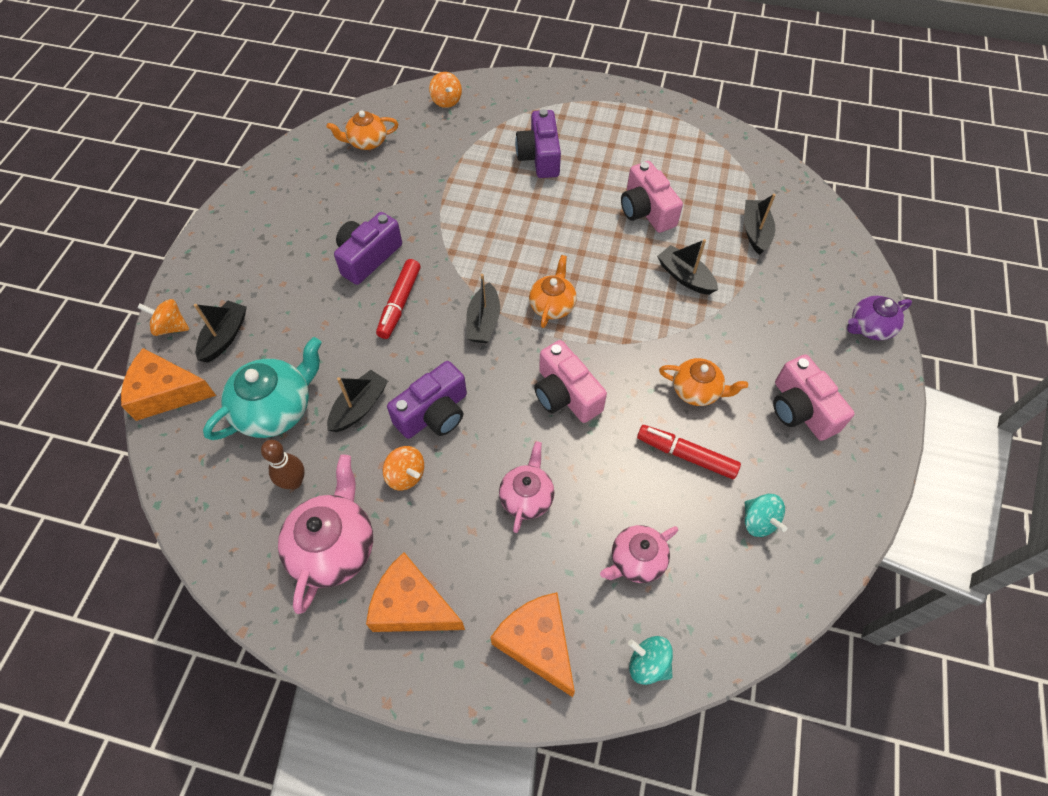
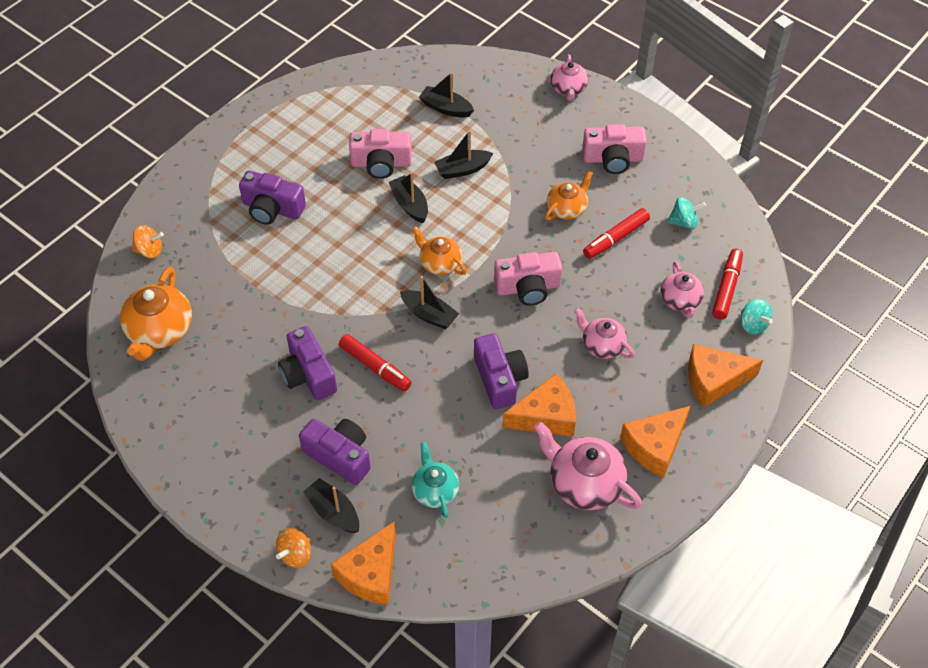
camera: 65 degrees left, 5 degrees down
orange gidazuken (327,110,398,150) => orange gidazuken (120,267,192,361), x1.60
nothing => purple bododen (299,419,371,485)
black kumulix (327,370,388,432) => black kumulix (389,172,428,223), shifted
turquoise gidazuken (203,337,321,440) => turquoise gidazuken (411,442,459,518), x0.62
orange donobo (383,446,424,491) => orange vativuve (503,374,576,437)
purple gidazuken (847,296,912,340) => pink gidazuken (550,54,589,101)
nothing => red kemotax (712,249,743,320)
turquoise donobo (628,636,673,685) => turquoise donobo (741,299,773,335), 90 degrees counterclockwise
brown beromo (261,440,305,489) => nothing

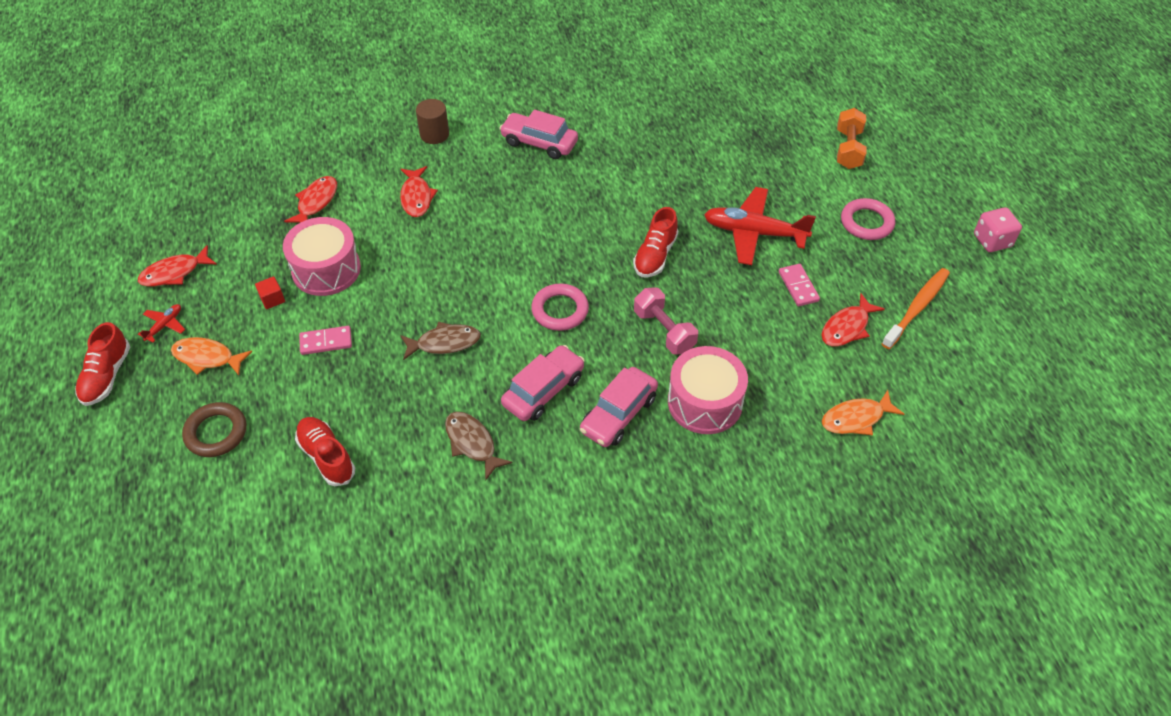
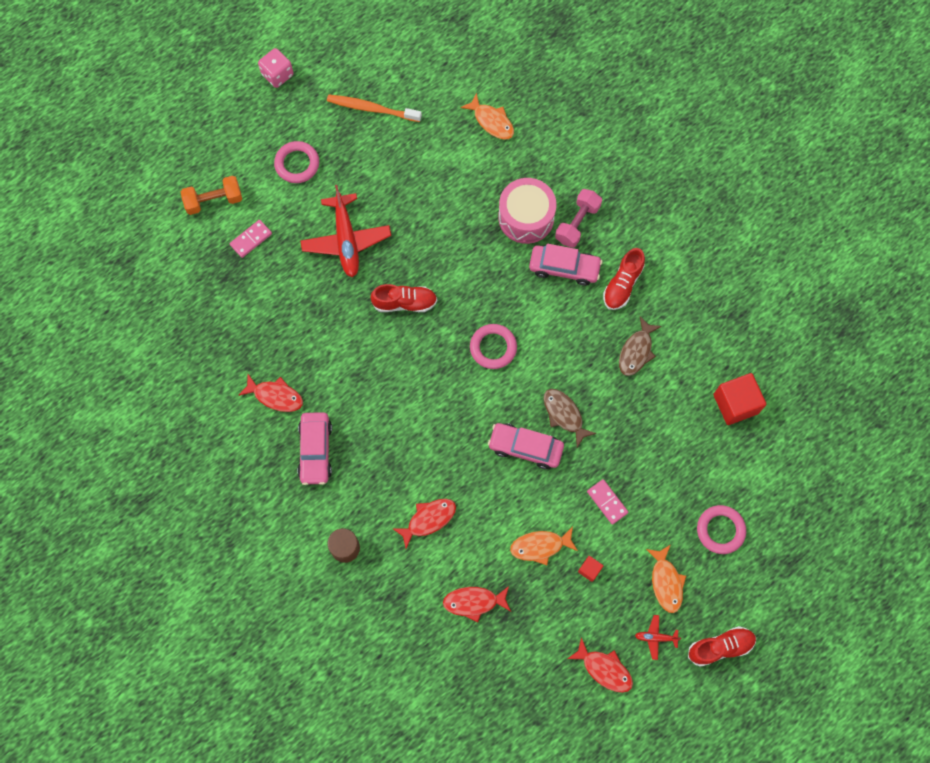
camera: 115 degrees left, 20 degrees up
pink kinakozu (779,264,820,306) => pink kinakozu (230,220,272,258), shifted
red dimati (821,293,885,346) => red dimati (238,374,303,412), shifted
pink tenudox (501,345,585,421) => pink tenudox (488,423,564,469), shifted
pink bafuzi (283,217,361,296) => orange dimati (510,527,578,565)
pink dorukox (634,287,698,355) => pink dorukox (555,189,602,248), shifted
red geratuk (295,417,355,486) => red geratuk (603,248,645,310), shifted
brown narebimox (182,402,246,457) => pink narebimox (697,505,746,554)
nothing => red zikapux (713,373,767,425)

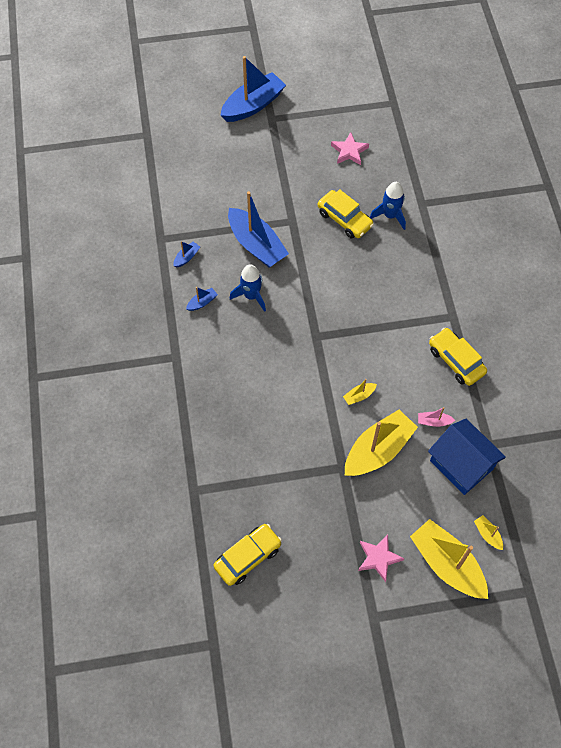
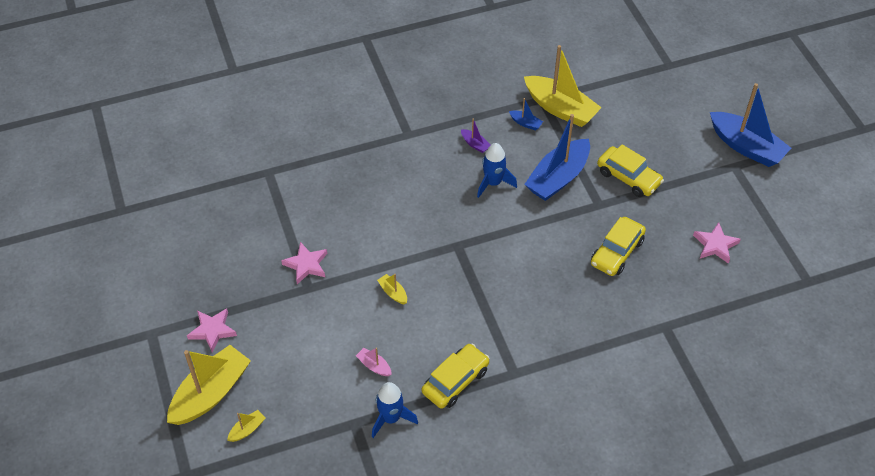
camera: 80 degrees right, 10 degrees down
nothing => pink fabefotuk (281,242,327,284)
pink kumulix (418,407,455,427) => pink kumulix (356,347,392,376), 45 degrees counterclockwise
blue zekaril (370,182,406,230) => blue zekaril (372,382,418,438), shifted
blue kumulix (186,287,218,311) => purple kumulix (461,119,490,153)
yellow kumulix (345,410,418,476) => yellow kumulix (524,45,602,127), shifted
yellow tenudox (213,524,282,586) => yellow tenudox (597,144,664,197), shifted
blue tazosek (428,419,506,495) => nothing

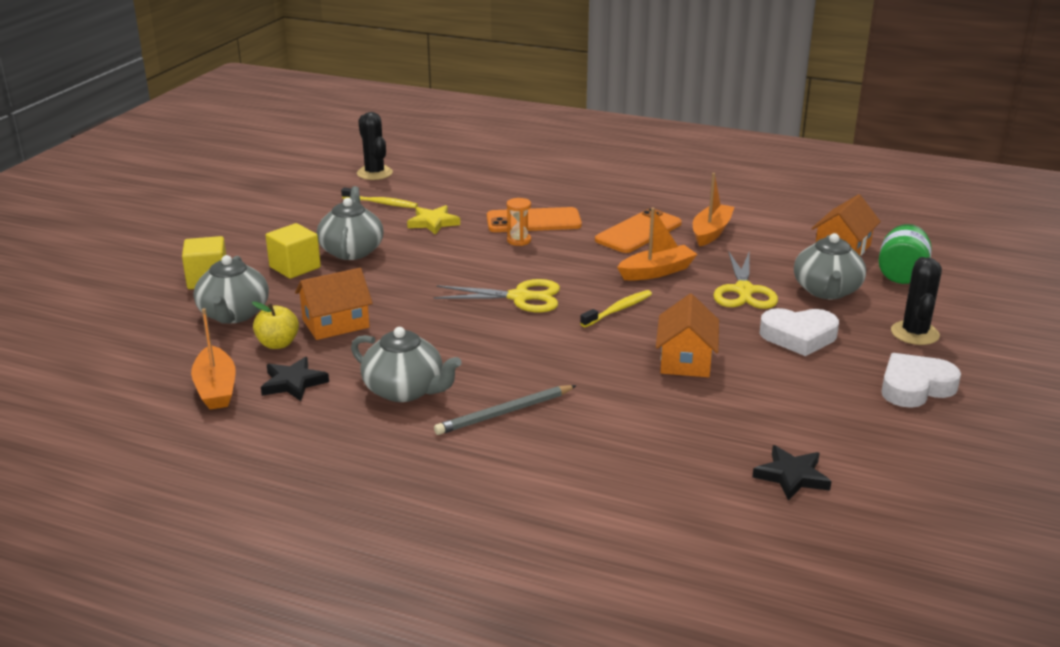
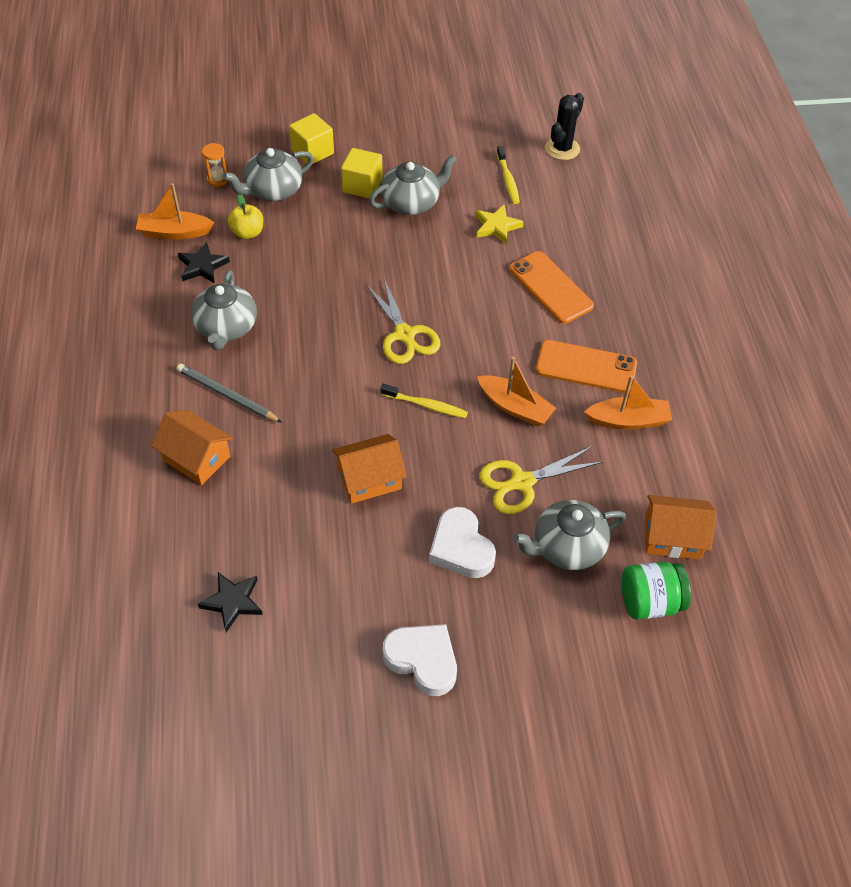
camera: 60 degrees right, 25 degrees up
orange kumulix (191,308,236,410) => orange kumulix (136,183,214,240), 45 degrees clockwise
orange tazosek (295,268,373,340) => orange tazosek (151,410,233,485), shifted
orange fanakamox (506,198,531,246) => orange fanakamox (202,143,228,187), shifted
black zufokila (891,257,942,345) => nothing

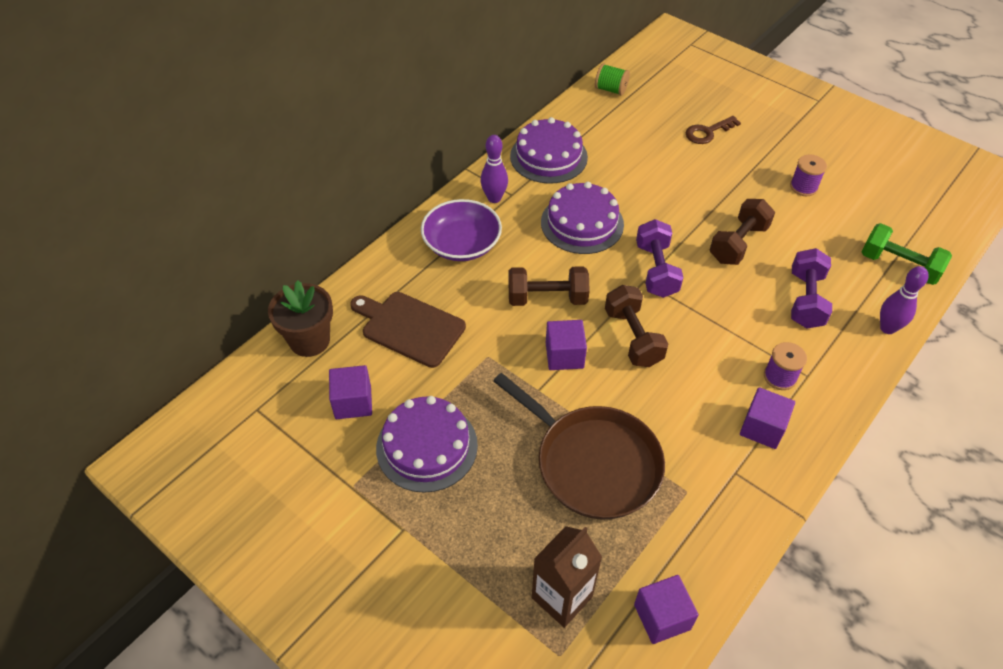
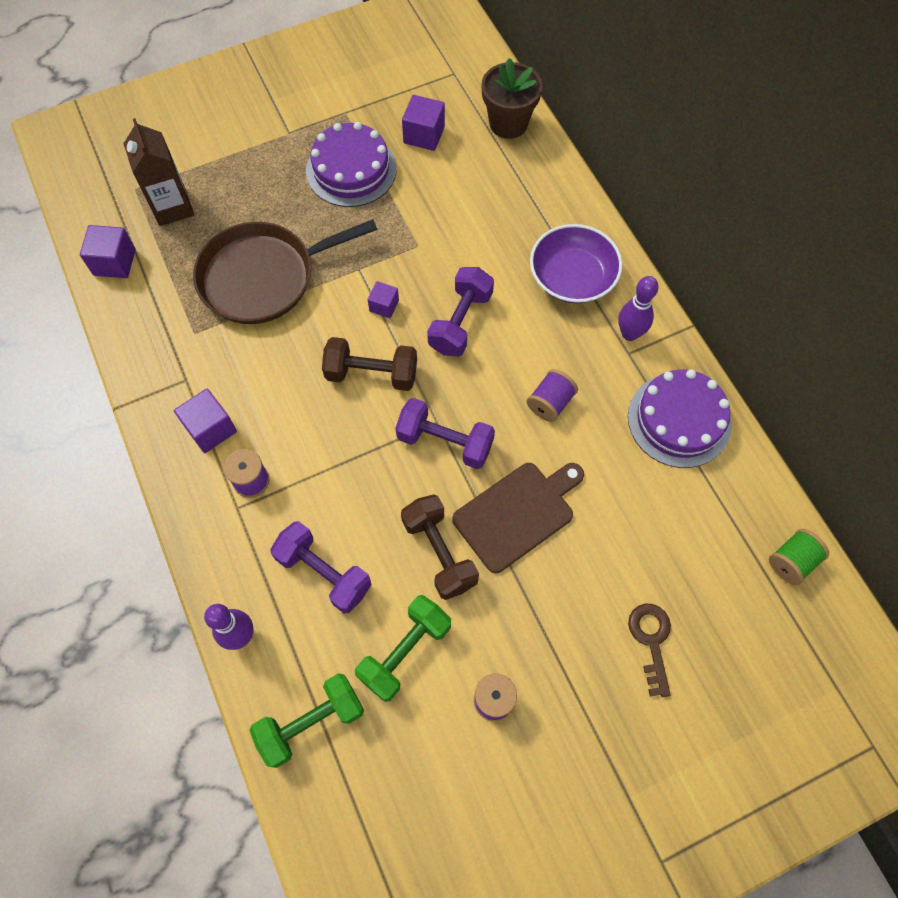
camera: 115 degrees right, 15 degrees up
nothing => green dorukox (355,595,451,702)
purple zikapux (546,320,587,370) => purple zikapux (368,281,399,318), x0.63
brown dorukox (508,266,590,306) => purple dorukox (427,267,494,357)
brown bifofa (350,292,466,368) => brown bifofa (452,463,584,573), shifted
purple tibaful (541,182,624,254) => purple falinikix (527,369,578,422)

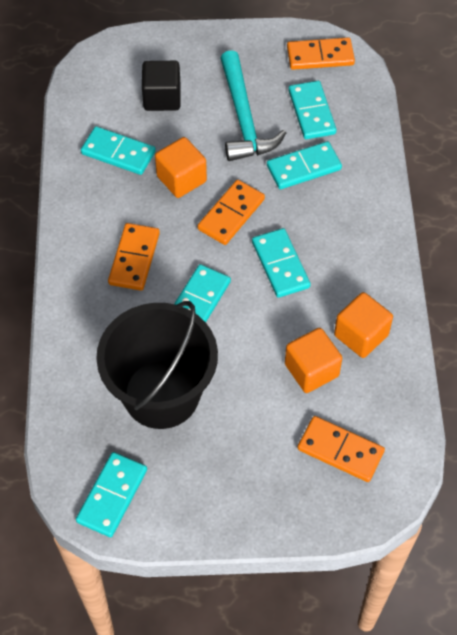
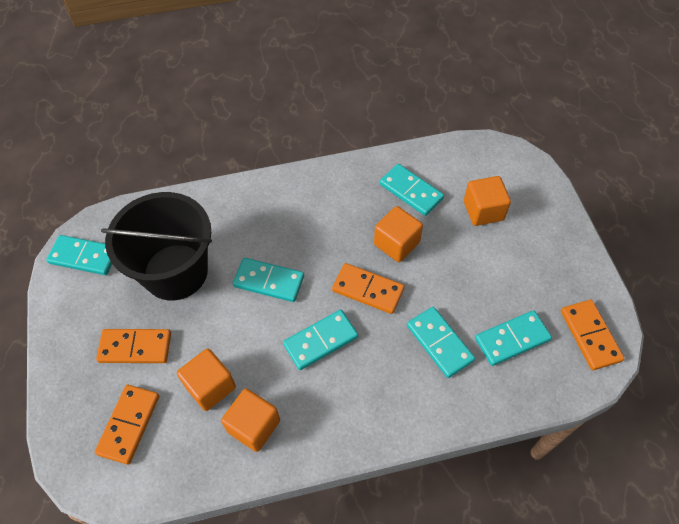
camera: 80 degrees right, 0 degrees up
orange kinakozu (108,223,160,291) => orange kinakozu (96,329,171,363), shifted
turquoise kinakozu (81,126,156,175) => turquoise kinakozu (380,164,444,216), 60 degrees counterclockwise
black zikapux (142,61,181,111) => orange zikapux (464,176,511,226)
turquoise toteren (220,50,286,161) => nothing

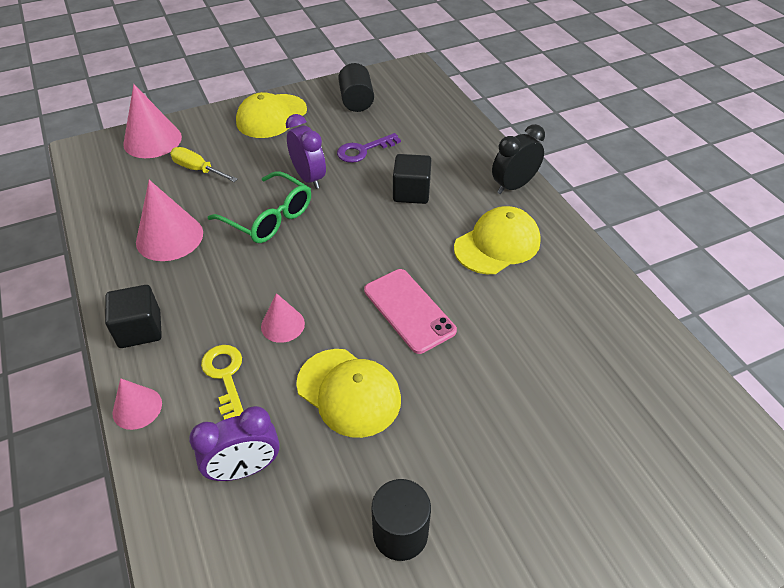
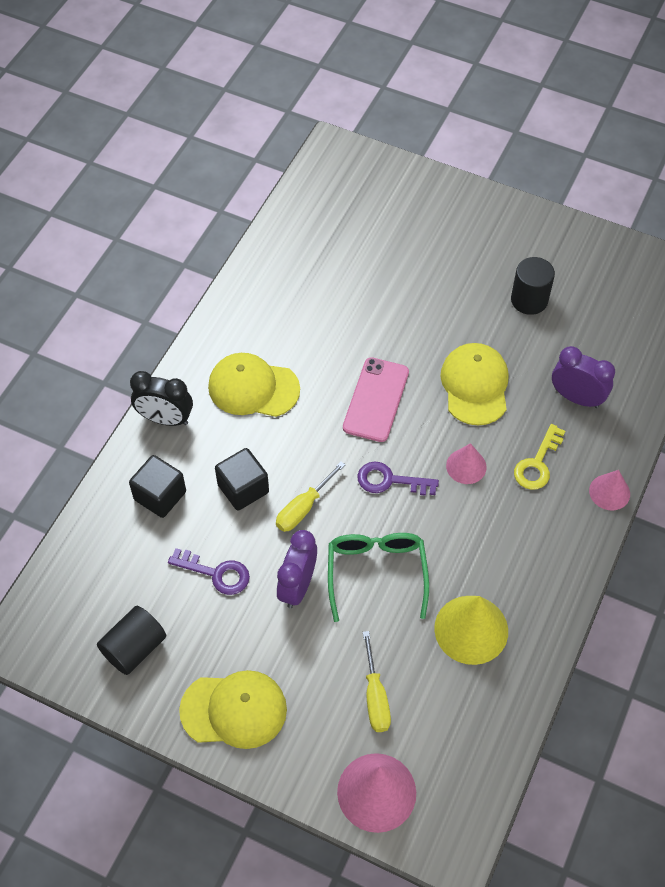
camera: 130 degrees left, 10 degrees up
black zikapux (105,285,162,348) => black zikapux (129,455,186,518), shifted
nothing => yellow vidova (276,462,345,532)
nothing => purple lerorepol (357,462,439,496)
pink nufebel (136,180,203,261) => yellow nufebel (434,596,508,665)

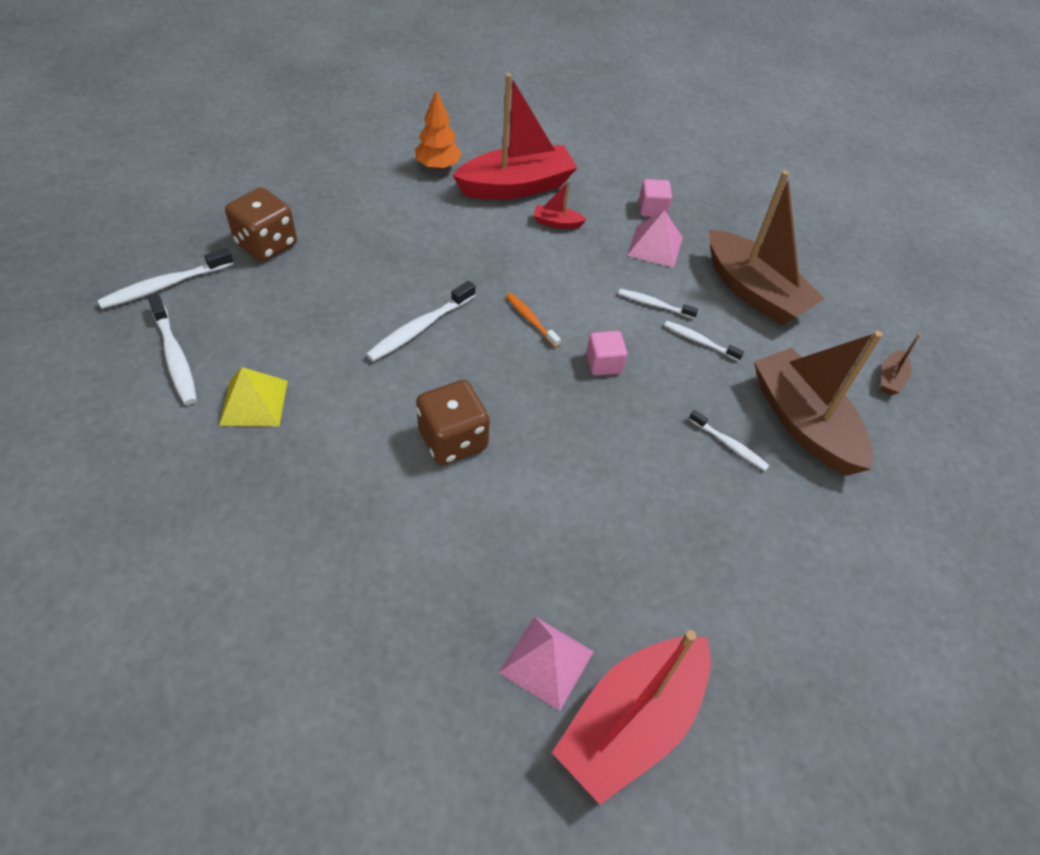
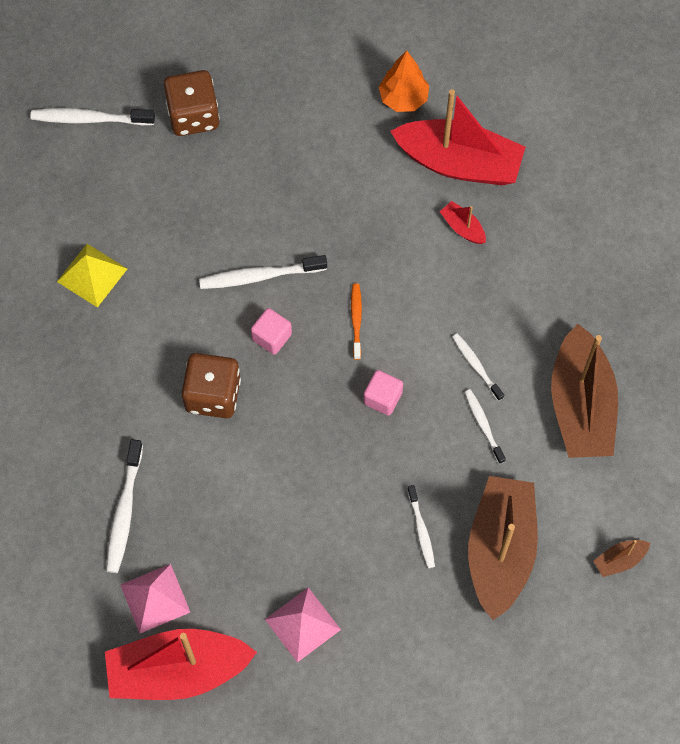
camera: 40 degrees right, 15 degrees up
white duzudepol (148,294,197,405) => white duzudepol (106,439,143,573), shifted
pink zikapux (639,179,672,217) => pink zikapux (251,308,292,355), shifted
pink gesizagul (627,210,683,268) => pink gesizagul (265,587,341,663), shifted

